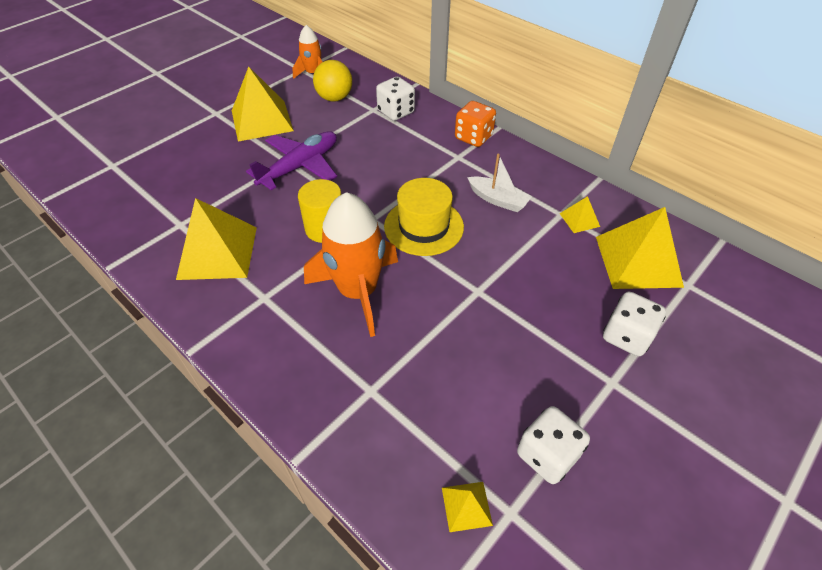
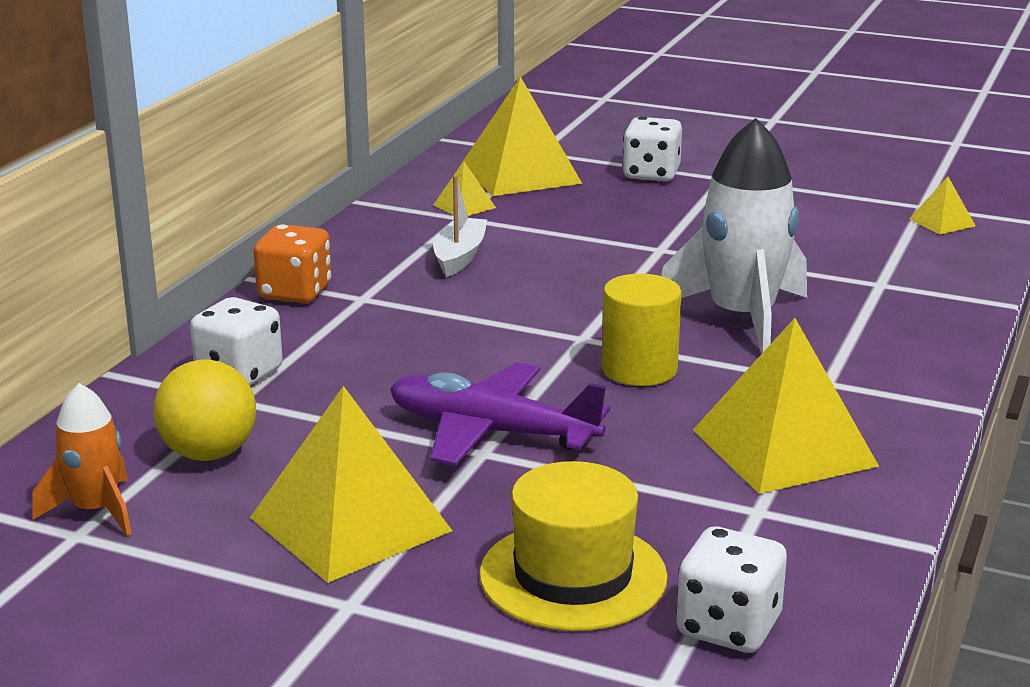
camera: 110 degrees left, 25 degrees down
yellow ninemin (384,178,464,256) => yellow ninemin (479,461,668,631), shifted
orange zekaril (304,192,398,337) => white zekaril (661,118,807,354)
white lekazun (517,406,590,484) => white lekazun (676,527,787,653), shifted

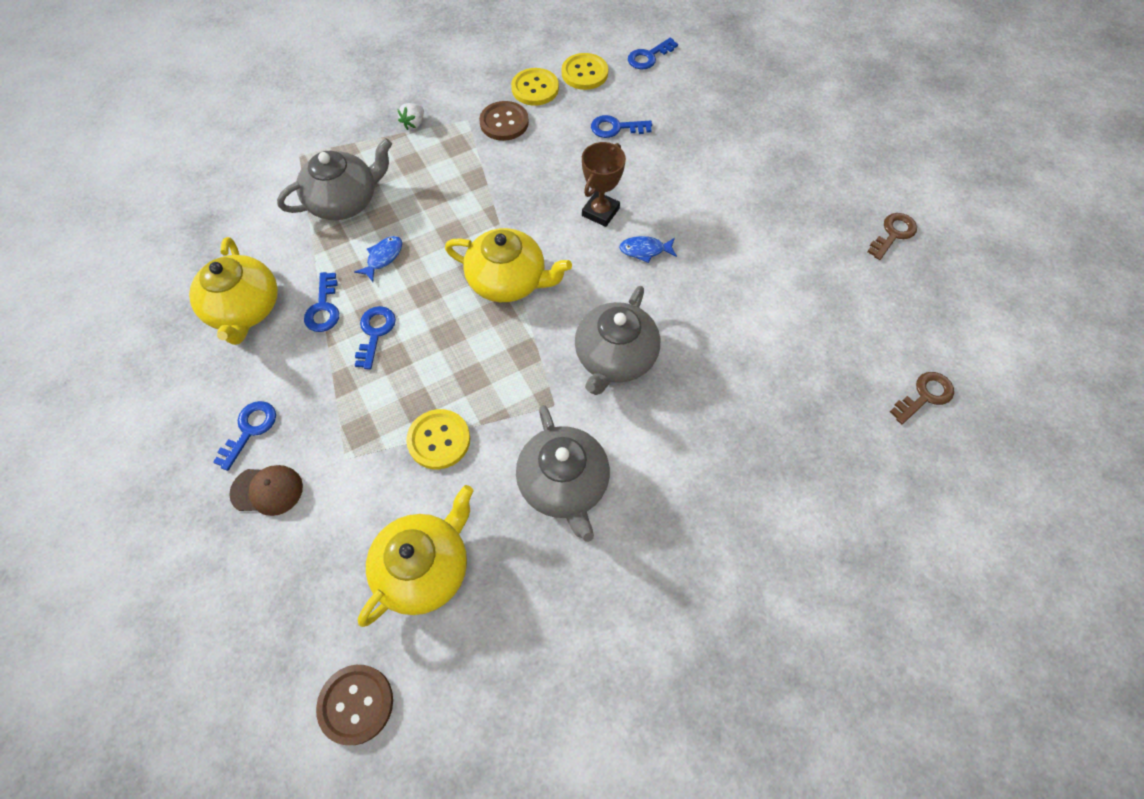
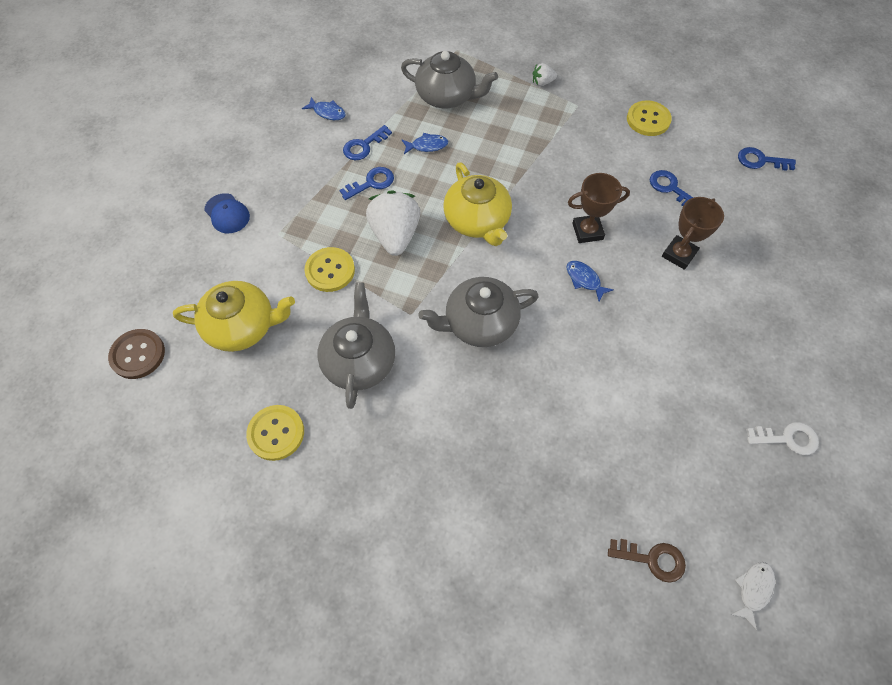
camera: 50 degrees right, 0 degrees up
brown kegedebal (229,465,303,516) => blue kegedebal (204,193,250,233)
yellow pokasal (562,53,608,90) => yellow pokasal (246,405,304,461), shifted
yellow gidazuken (189,237,278,345) => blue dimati (302,97,346,120)
grey gidazuken (516,405,610,542) => grey gidazuken (317,282,395,409), 150 degrees clockwise
nothing => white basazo (366,190,420,256)
nothing => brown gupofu (662,197,724,270)
nothing => white dimati (730,562,775,631)
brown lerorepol (867,213,917,260) => white lerorepol (746,422,819,455)
blue lerorepol (213,401,276,471) => nothing
brown pokasal (479,101,529,141) => nothing

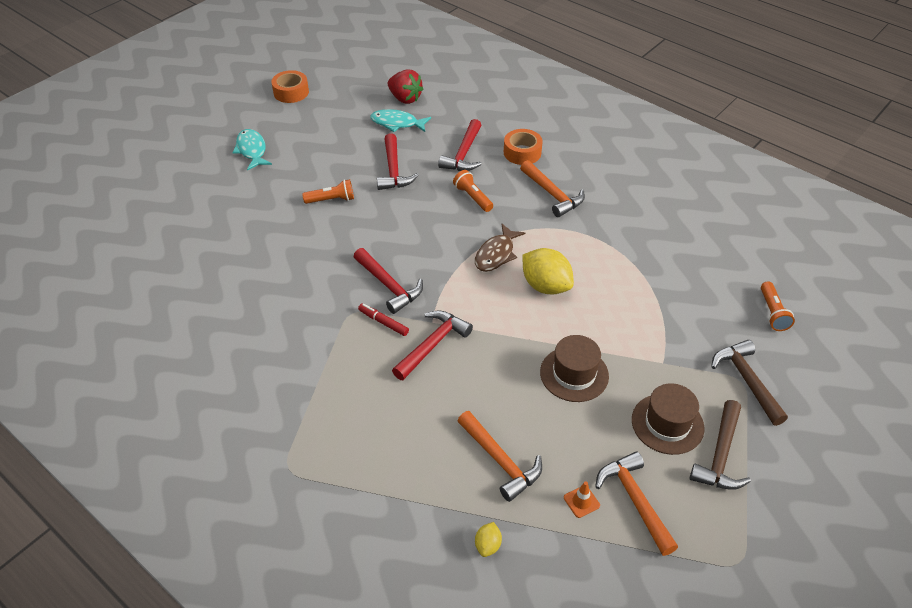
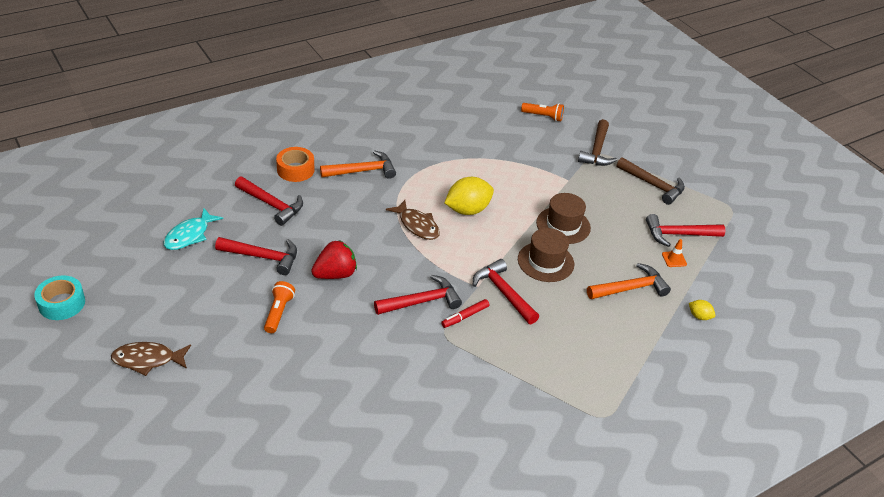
camera: 75 degrees left, 5 degrees down
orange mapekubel (271,70,309,103) => turquoise mapekubel (34,275,85,320)
turquoise dimati (232,129,272,170) => brown dimati (111,342,191,376)
red basazo (388,69,423,104) => red basazo (311,240,357,279), shifted
brown ninemin (632,383,704,455) => brown ninemin (518,228,574,282), shifted
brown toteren (711,340,788,426) => brown toteren (578,119,617,166), 75 degrees counterclockwise
orange toteren (595,451,678,556) => red toteren (646,214,725,247)
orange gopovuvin (453,170,493,212) => nothing

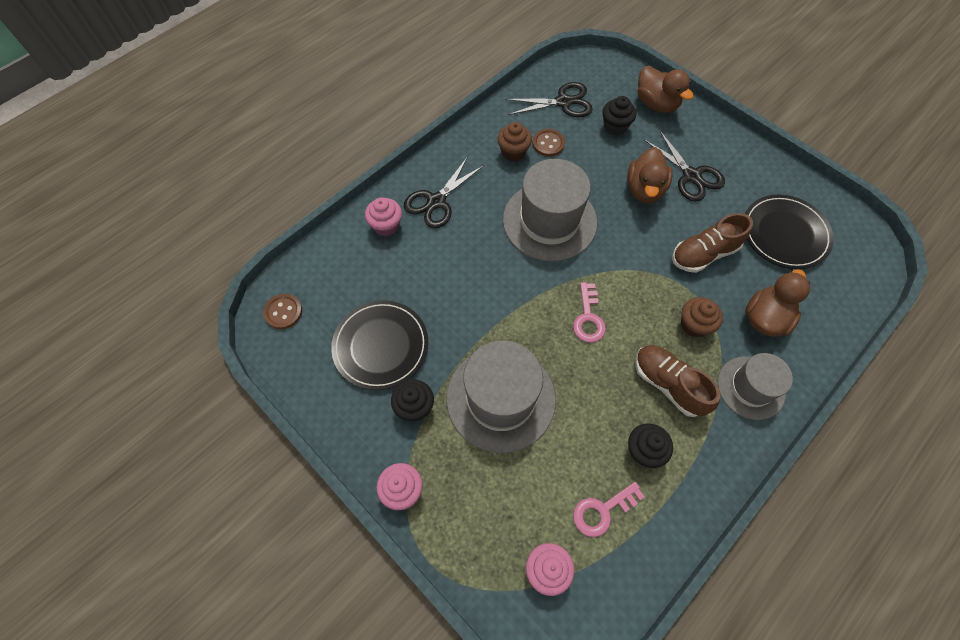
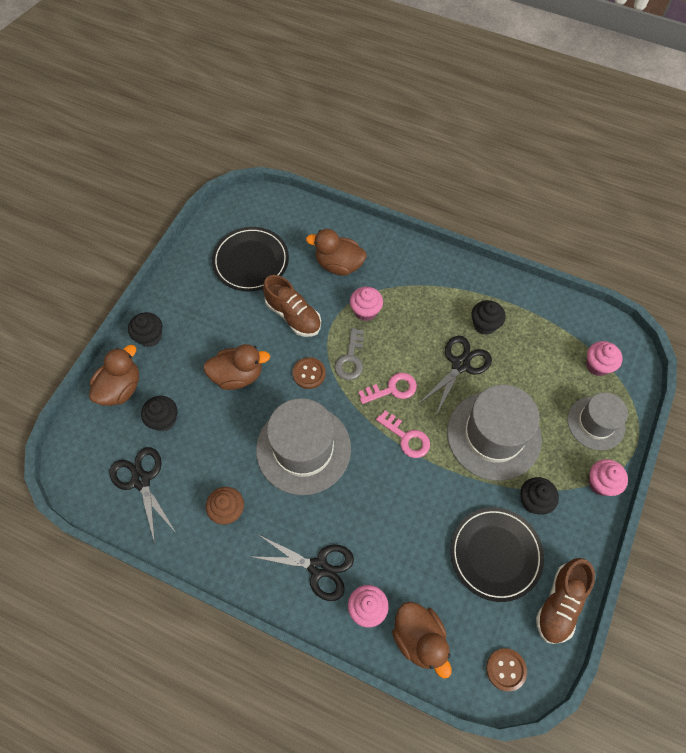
camera: 110 degrees left, 0 degrees up
nothing => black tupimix (128,312,163,347)
brown pokasal (532,129,565,157) => brown pokasal (292,357,326,389), shifted
nothing => grey lerorepol (335,328,364,380)
brown tupimix (681,297,723,337) => pink tupimix (350,287,383,321)
pink lerorepol (573,482,644,537) => pink lerorepol (376,411,430,458), shifted
nothing => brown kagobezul (392,601,452,679)
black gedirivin (644,130,725,202) => black gedirivin (420,336,492,415), shifted
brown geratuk (635,345,720,417) => brown geratuk (536,558,595,644), shifted
grey ninemin (718,353,793,420) => grey ninemin (567,392,628,450), shifted

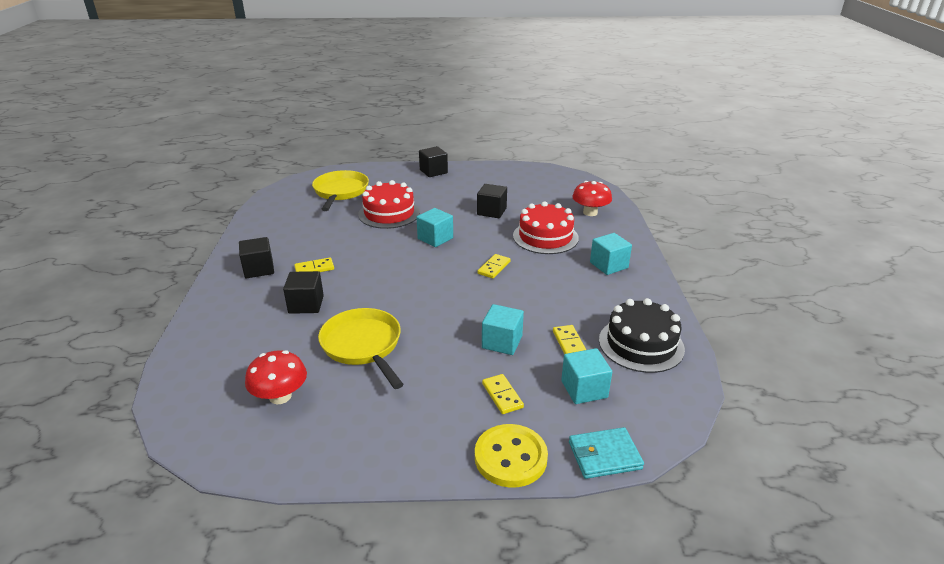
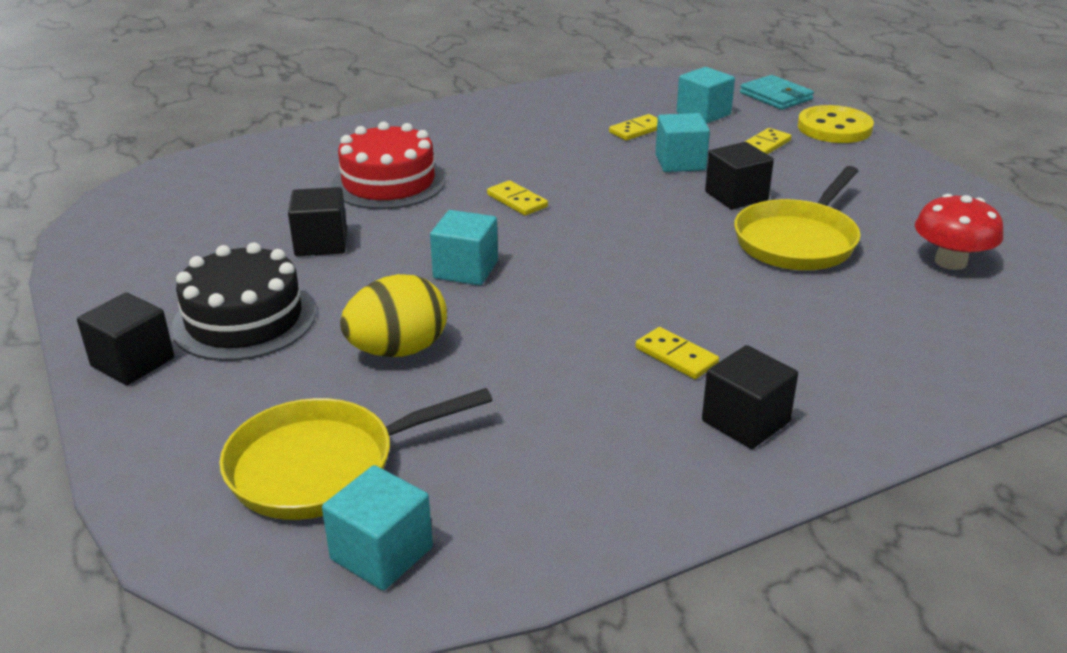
camera: 115 degrees left, 0 degrees up
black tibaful (599,298,685,373) => black tibaful (171,242,316,361), shifted
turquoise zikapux (590,233,632,275) => turquoise zikapux (322,465,433,591), shifted
red tibaful (358,180,420,229) => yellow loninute (340,274,447,357)
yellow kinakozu (478,254,511,279) => yellow kinakozu (487,180,548,216), 45 degrees clockwise
black zikapux (283,271,324,314) => black zikapux (705,142,774,209), shifted
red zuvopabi (572,181,612,216) => nothing

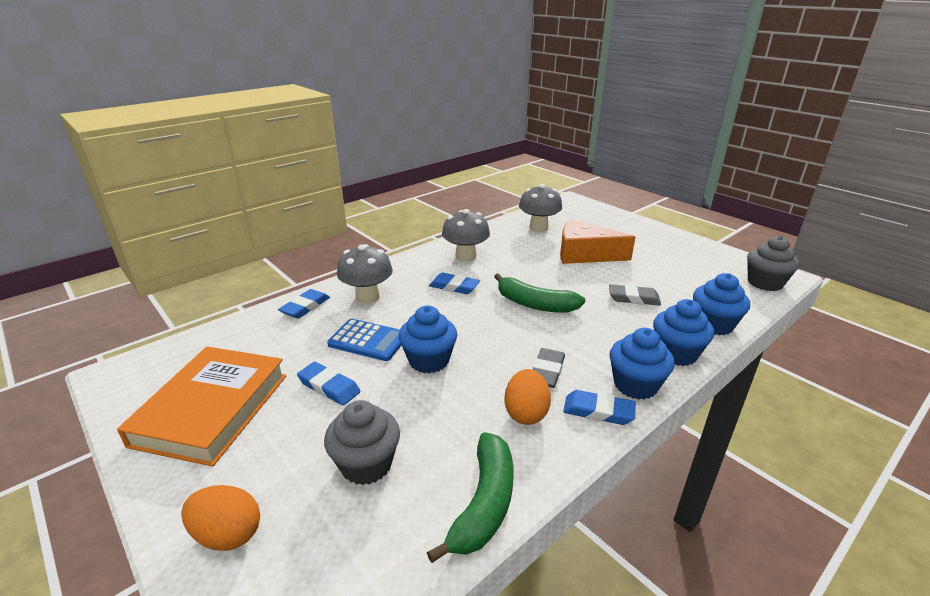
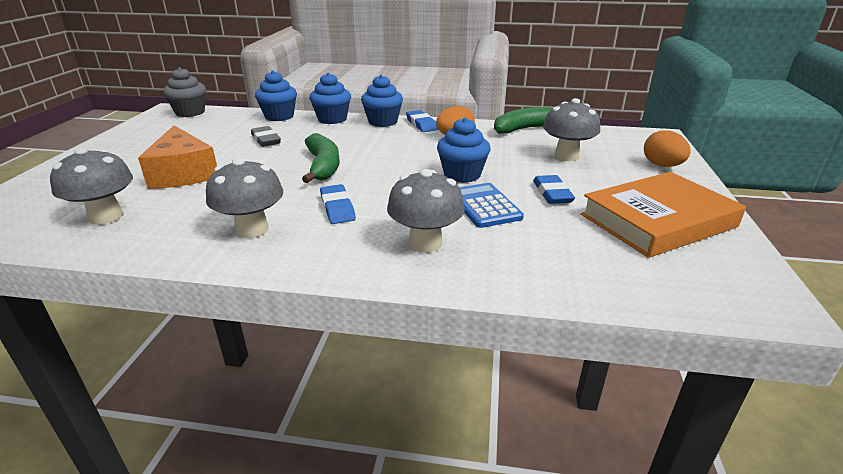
camera: 130 degrees left, 0 degrees up
grey tupimix (324,400,400,485) => grey zuvopabi (543,98,600,161)
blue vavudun (278,289,330,318) => nothing
grey vavudun (533,348,565,388) => nothing

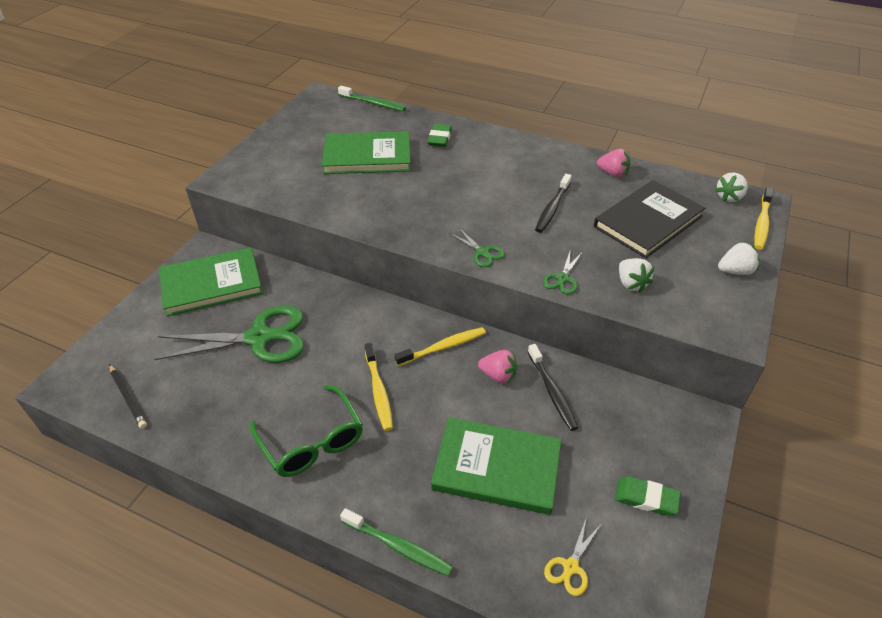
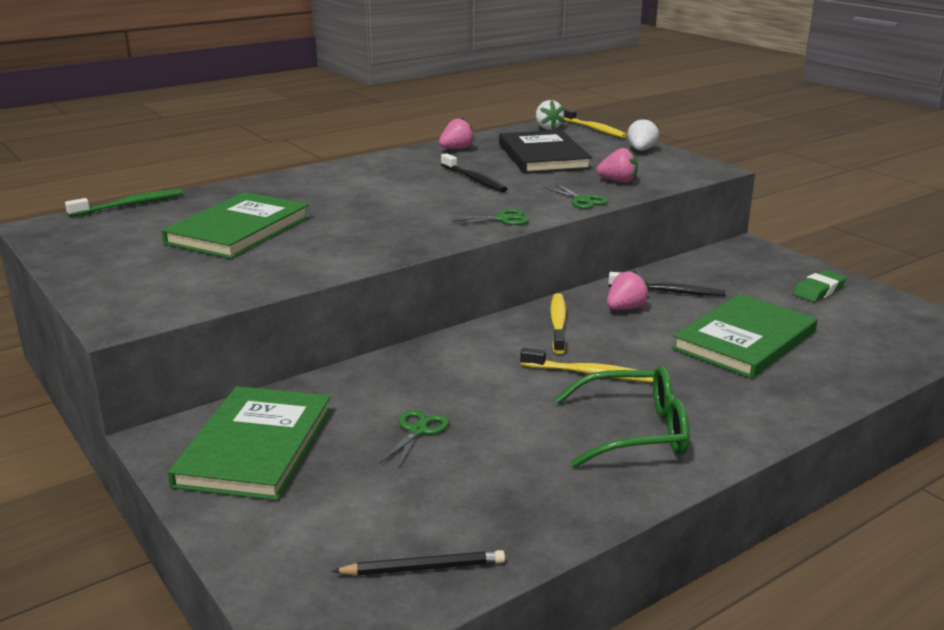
camera: 60 degrees left, 20 degrees down
green gedirivin (155,305,304,363) => green gedirivin (380,410,449,469), x0.44
white basazo (619,258,655,292) => pink basazo (597,148,638,183)
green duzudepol (340,508,453,576) => nothing
green vavudun (427,124,452,147) => nothing
yellow gedirivin (544,520,600,596) => nothing

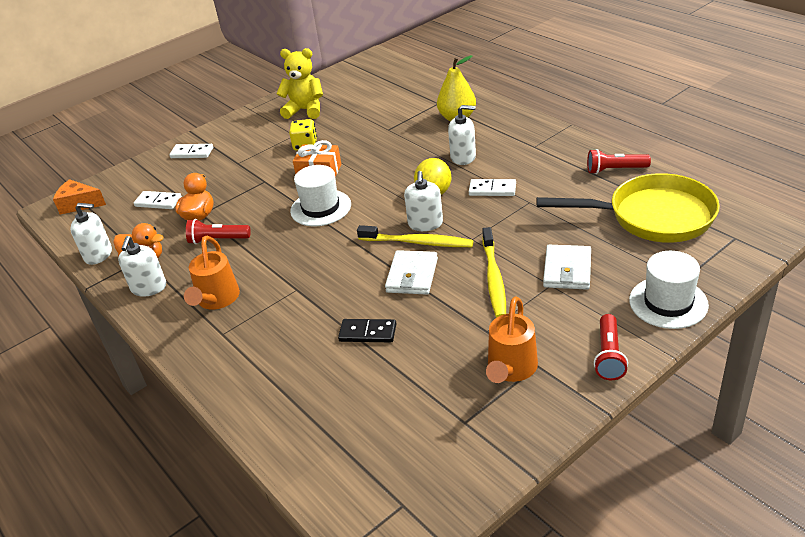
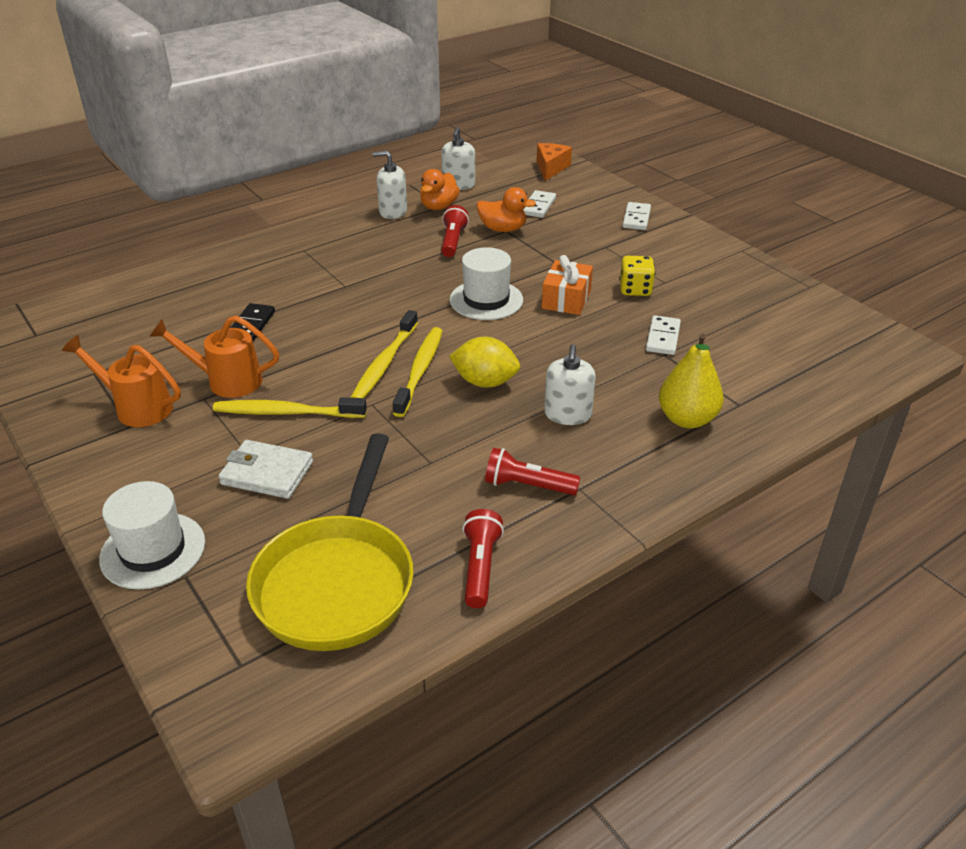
camera: 90 degrees right, 0 degrees up
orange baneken (184,236,240,310) => orange baneken (149,316,279,398), shifted
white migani (404,171,443,231) => yellow duzudepol (393,327,442,417)
red gopovuvin (594,314,628,380) => red gopovuvin (485,448,580,495), shifted
white kinakozu (469,179,516,196) => white kinakozu (646,315,681,355), shifted
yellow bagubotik (277,48,323,119) => nothing
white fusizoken (385,250,438,295) => nothing

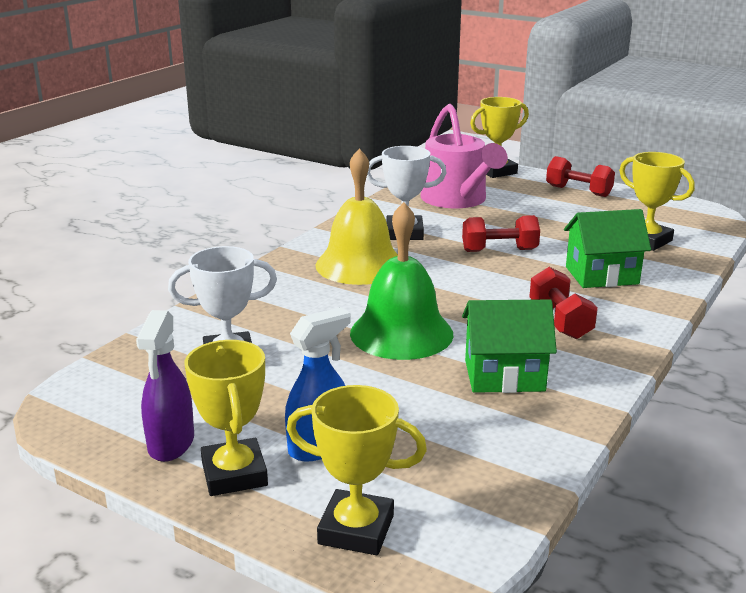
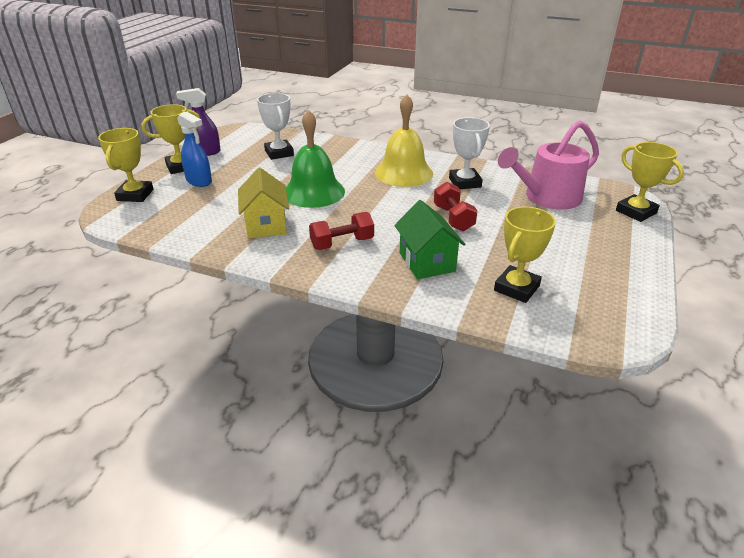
camera: 80 degrees right, 10 degrees up
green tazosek (462,299,557,393) => yellow tazosek (238,168,289,238)
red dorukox (546,156,615,197) => nothing

